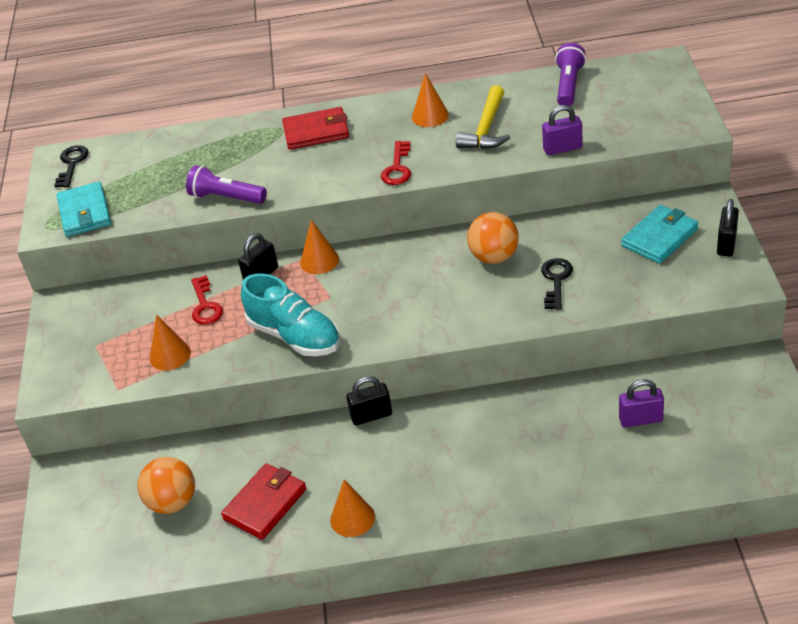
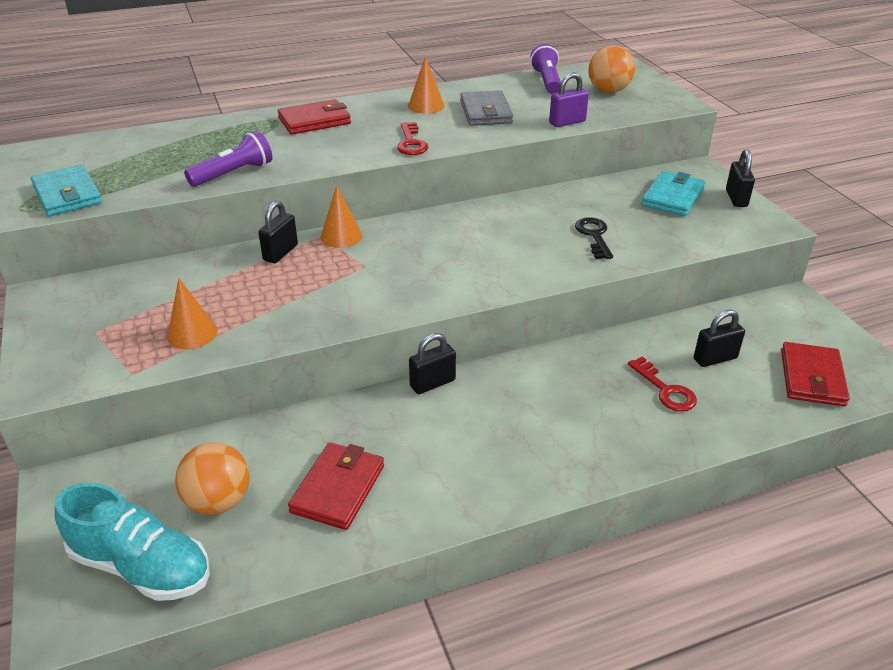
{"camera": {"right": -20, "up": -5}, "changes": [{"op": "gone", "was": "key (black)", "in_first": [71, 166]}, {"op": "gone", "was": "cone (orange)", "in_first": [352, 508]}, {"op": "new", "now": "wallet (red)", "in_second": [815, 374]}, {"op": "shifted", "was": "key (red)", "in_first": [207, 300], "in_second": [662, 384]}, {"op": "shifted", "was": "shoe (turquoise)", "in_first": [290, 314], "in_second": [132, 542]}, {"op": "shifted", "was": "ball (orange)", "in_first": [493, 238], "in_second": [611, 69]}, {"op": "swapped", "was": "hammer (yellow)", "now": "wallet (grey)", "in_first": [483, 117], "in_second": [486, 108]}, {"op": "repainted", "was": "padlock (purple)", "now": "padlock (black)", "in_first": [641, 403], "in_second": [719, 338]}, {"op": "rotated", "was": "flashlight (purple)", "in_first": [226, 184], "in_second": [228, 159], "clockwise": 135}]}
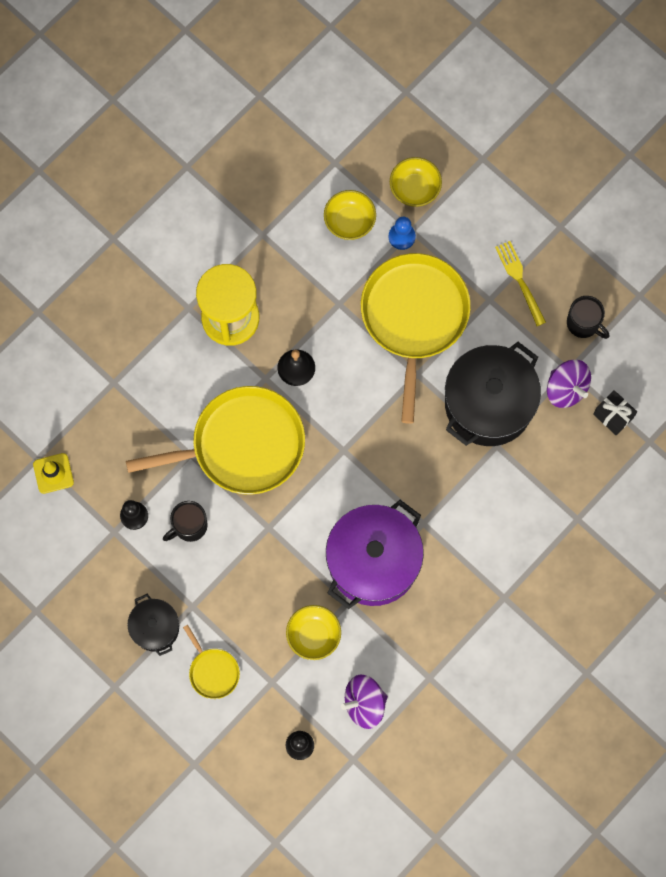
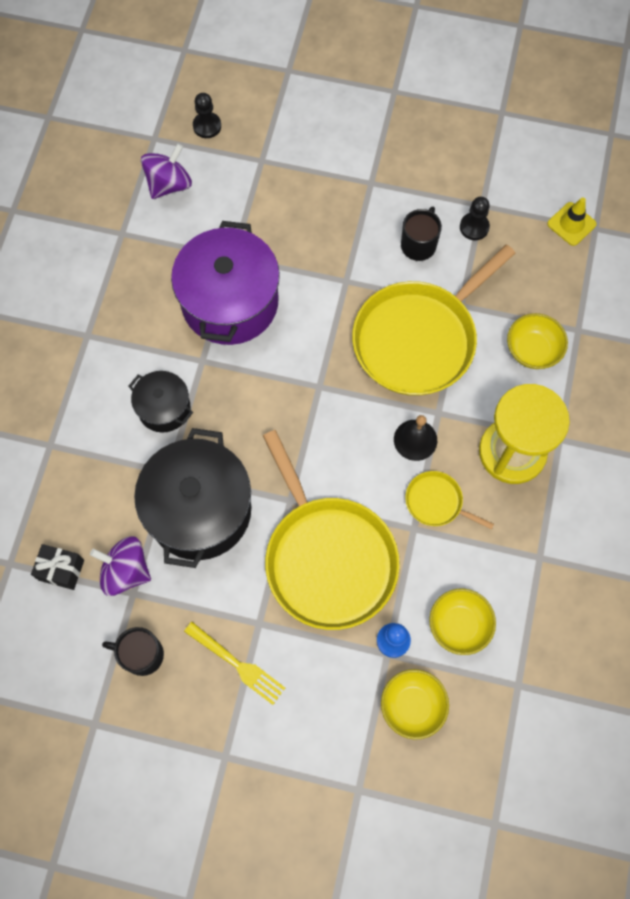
{"camera": {"right": 150, "up": -5}, "changes": [{"op": "shifted", "was": "pot (black)", "in_first": [153, 625], "in_second": [161, 401]}, {"op": "shifted", "was": "pan (yellow)", "in_first": [211, 662], "in_second": [449, 500]}, {"op": "shifted", "was": "bowl (yellow)", "in_first": [313, 632], "in_second": [537, 341]}]}
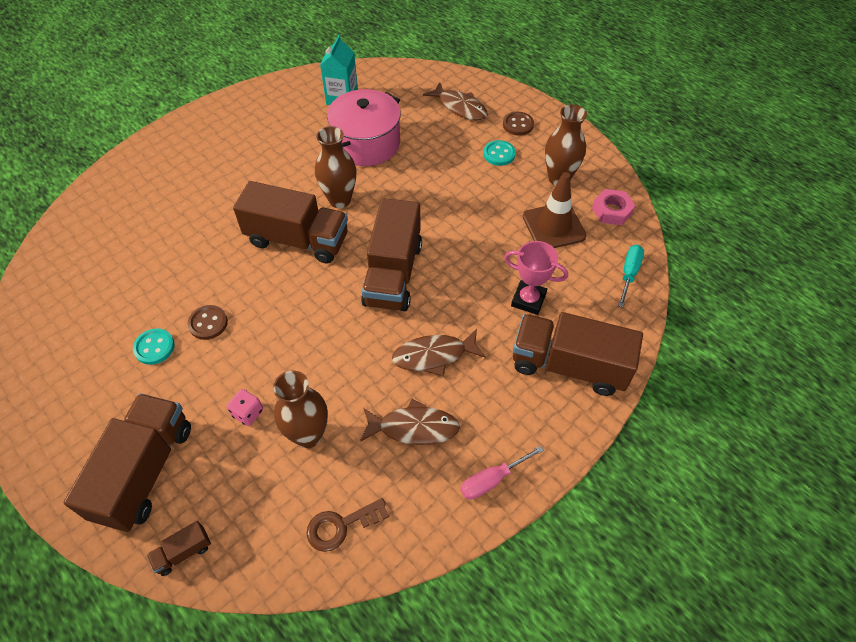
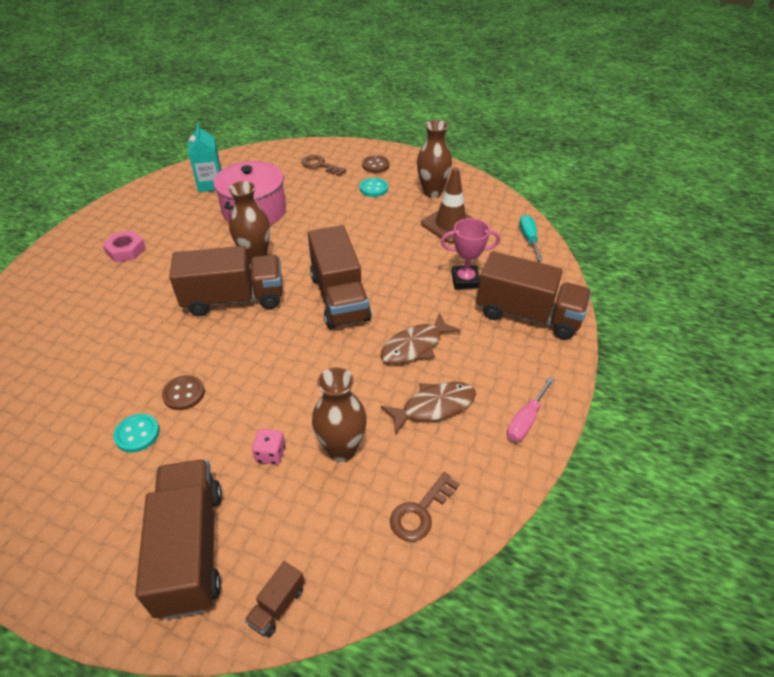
{"camera": {"right": -25, "up": -10}, "changes": [{"op": "shifted", "was": "nut (pink)", "in_first": [614, 207], "in_second": [124, 246]}, {"op": "swapped", "was": "fish (brown)", "now": "key (brown)", "in_first": [455, 101], "in_second": [324, 165]}, {"op": "rotated", "was": "truck (brown)", "in_first": [578, 354], "in_second": [534, 295], "clockwise": -150}]}
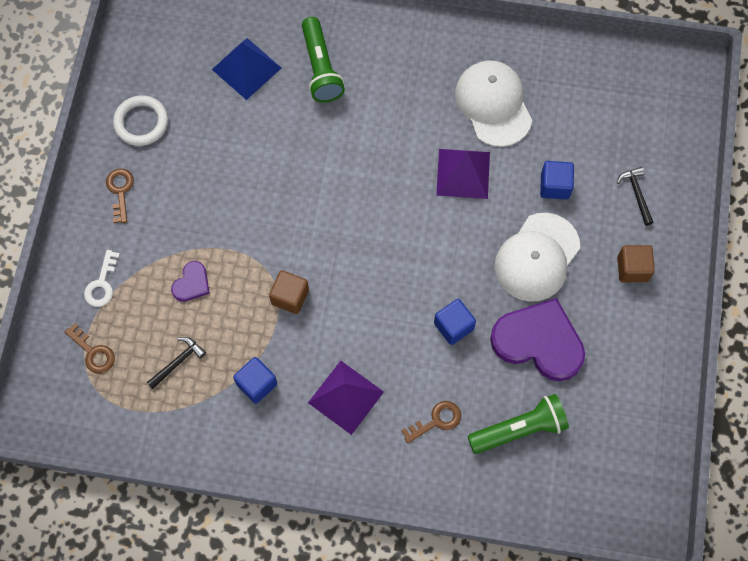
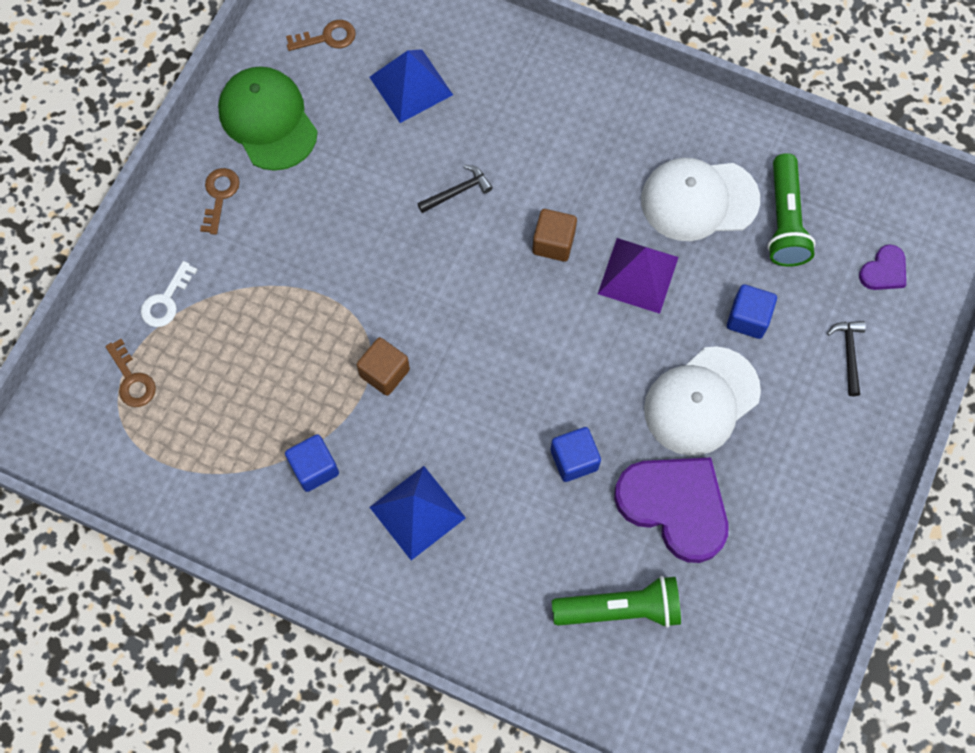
{"camera": {"right": 15, "up": 0}, "changes": [{"op": "shifted", "was": "hammer (black)", "in_first": [176, 363], "in_second": [455, 189]}, {"op": "shifted", "was": "heart (purple)", "in_first": [190, 281], "in_second": [882, 267]}, {"op": "shifted", "was": "flashlight (green)", "in_first": [323, 59], "in_second": [791, 210]}, {"op": "shifted", "was": "key (brown)", "in_first": [431, 422], "in_second": [321, 35]}, {"op": "shifted", "was": "cube (brown)", "in_first": [636, 263], "in_second": [554, 235]}, {"op": "swapped", "was": "ring (white)", "now": "cap (green)", "in_first": [140, 120], "in_second": [268, 119]}, {"op": "repainted", "was": "pyramid (purple)", "now": "pyramid (blue)", "in_first": [346, 398], "in_second": [418, 513]}, {"op": "rotated", "was": "cap (white)", "in_first": [493, 103], "in_second": [700, 199], "clockwise": -90}]}
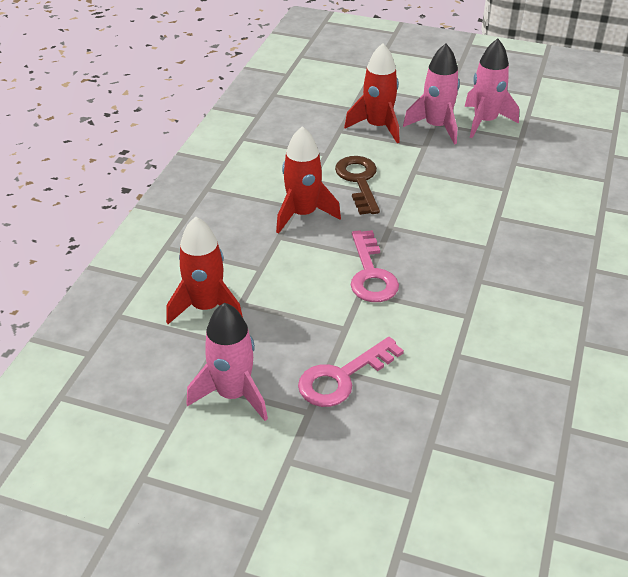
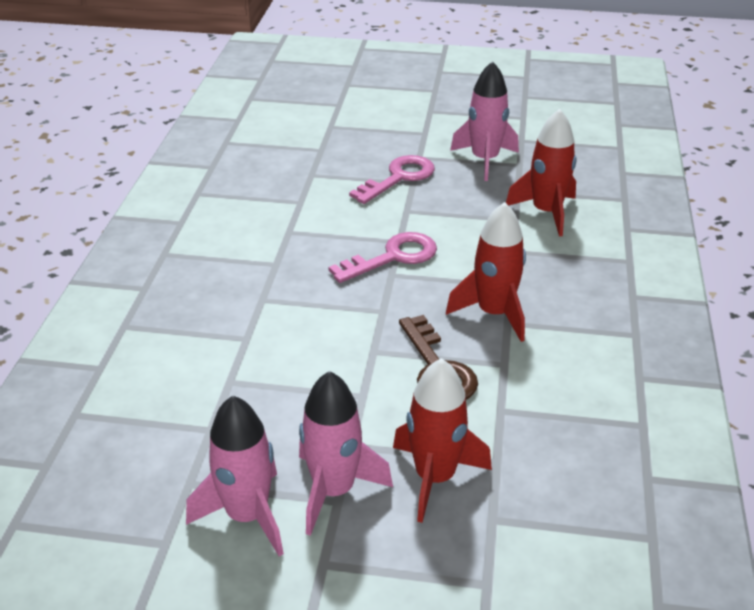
{"camera": {"right": 170, "up": -5}, "changes": [{"op": "rotated", "was": "key (pink)", "in_first": [375, 266], "in_second": [382, 257], "clockwise": 75}]}
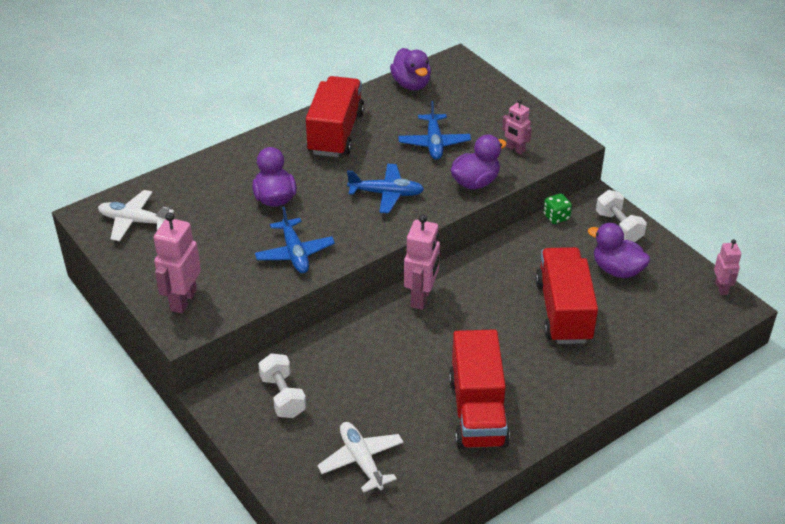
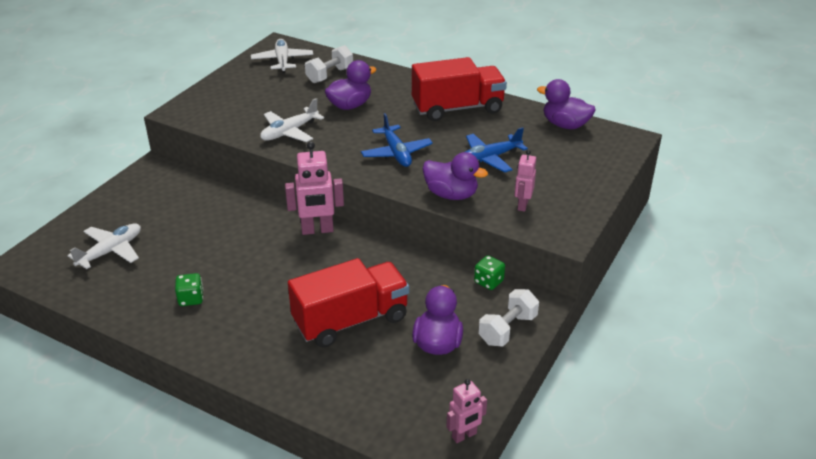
{"camera": {"right": 65, "up": -5}, "changes": [{"op": "gone", "was": "robot (pink)", "in_first": [177, 263]}, {"op": "shifted", "was": "dumbbell (white)", "in_first": [282, 385], "in_second": [329, 64]}, {"op": "swapped", "was": "truck (red)", "now": "dice (green)", "in_first": [479, 389], "in_second": [189, 289]}, {"op": "repainted", "was": "plane (blue)", "now": "plane (white)", "in_first": [295, 240], "in_second": [292, 120]}, {"op": "rotated", "was": "duck (purple)", "in_first": [410, 69], "in_second": [566, 104], "clockwise": 75}]}
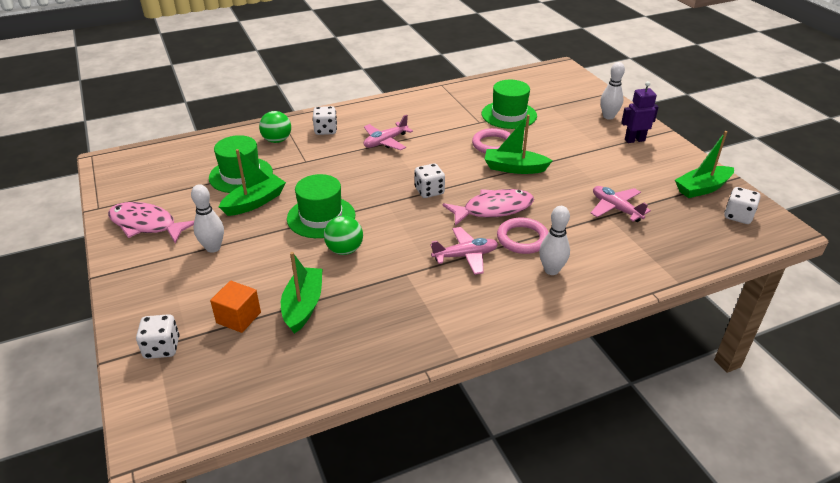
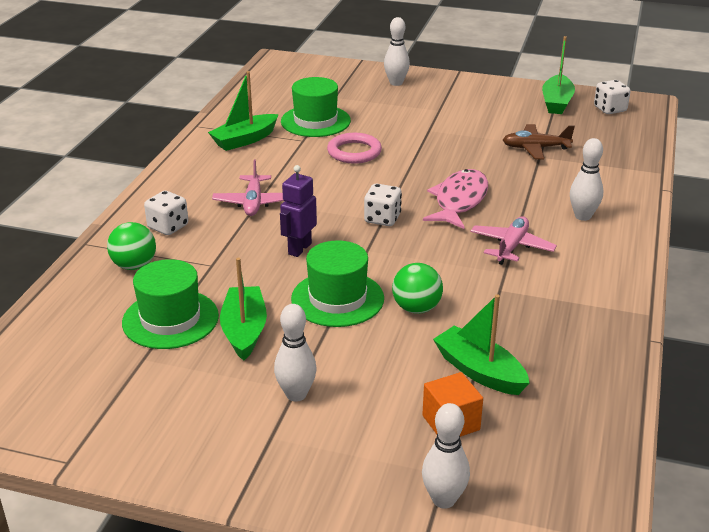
{"camera": {"right": -50, "up": -5}, "changes": [{"op": "gone", "was": "fish (pink)", "in_first": [151, 222]}, {"op": "gone", "was": "ring (pink)", "in_first": [523, 235]}, {"op": "shifted", "was": "boat (green)", "in_first": [519, 144], "in_second": [243, 111]}, {"op": "shifted", "was": "robot (purple)", "in_first": [640, 112], "in_second": [298, 211]}, {"op": "swapped", "was": "dice (white)", "now": "bowling pin (white)", "in_first": [157, 336], "in_second": [446, 456]}, {"op": "repainted", "was": "plane (pink)", "now": "plane (brown)", "in_first": [621, 204], "in_second": [539, 141]}]}
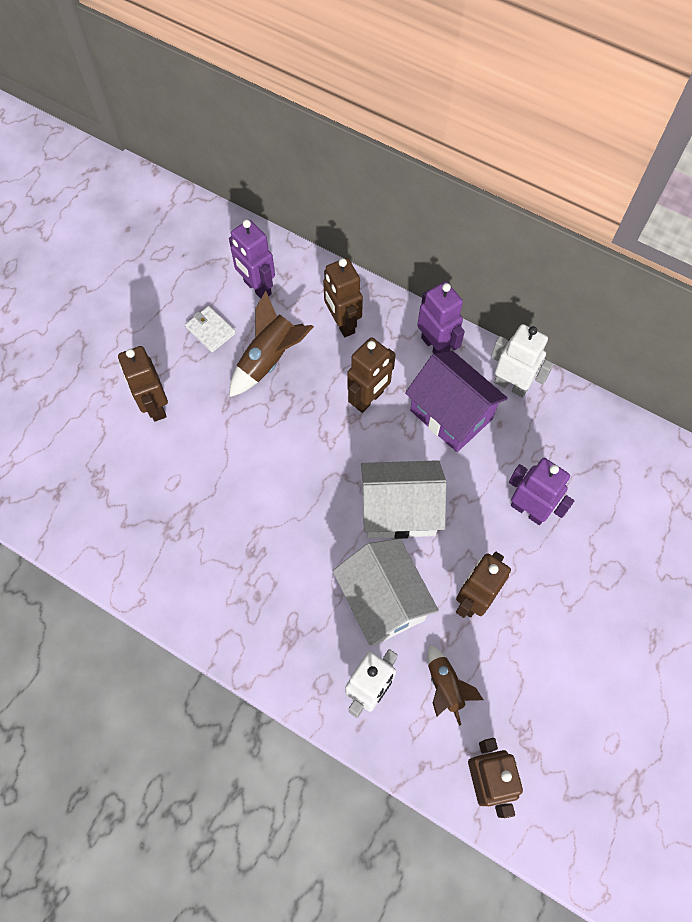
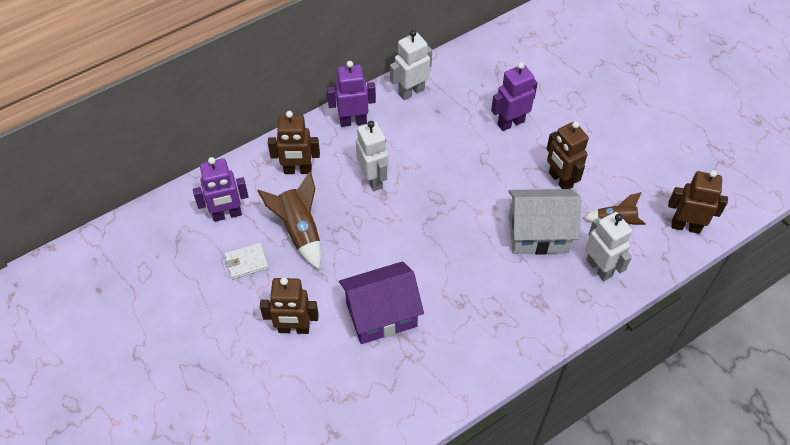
{"camera": {"right": -65, "up": -10}, "changes": [{"op": "gone", "was": "house (white)", "in_first": [403, 499]}, {"op": "shifted", "was": "house (purple)", "in_first": [456, 401], "in_second": [381, 302]}, {"op": "repainted", "was": "robot (brown)", "now": "robot (white)", "in_first": [371, 375], "in_second": [372, 156]}]}
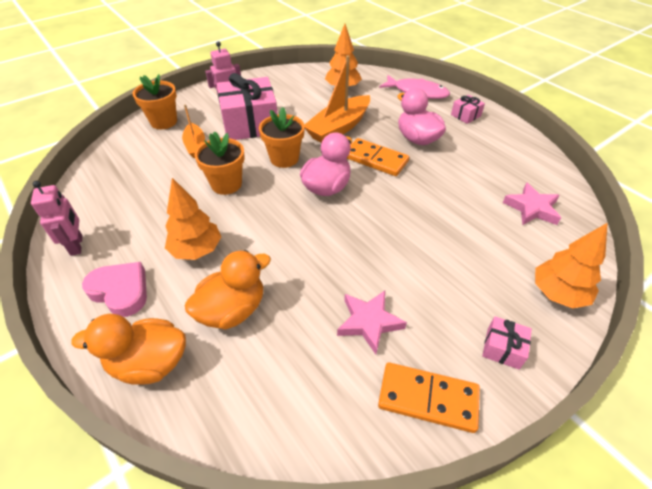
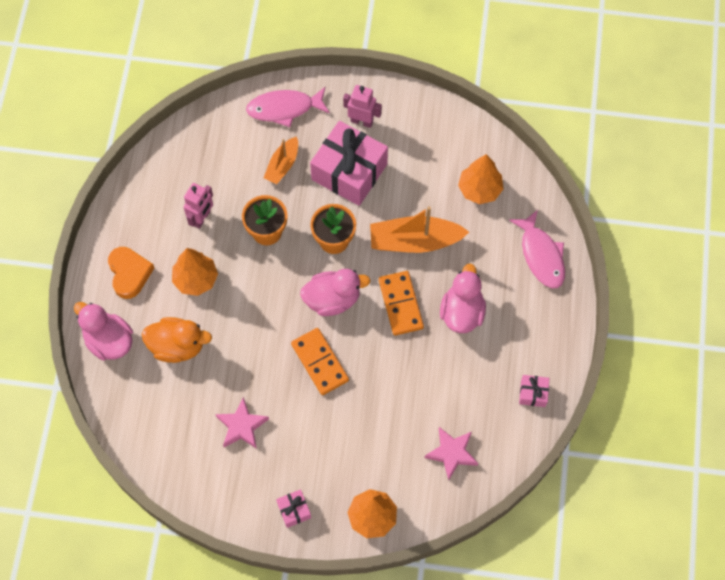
{"camera": {"right": 45, "up": 20}, "changes": [{"op": "shifted", "was": "robot (pink)", "in_first": [57, 218], "in_second": [198, 206]}, {"op": "shifted", "was": "domino (orange)", "in_first": [429, 398], "in_second": [320, 361]}, {"op": "shifted", "was": "gift (pink)", "in_first": [468, 109], "in_second": [534, 391]}, {"op": "swapped", "was": "flower pot (orange)", "now": "fish (pink)", "in_first": [155, 101], "in_second": [288, 107]}, {"op": "repainted", "was": "duck (orange)", "now": "duck (pink)", "in_first": [128, 349], "in_second": [103, 331]}, {"op": "repainted", "was": "heart (pink)", "now": "heart (orange)", "in_first": [114, 289], "in_second": [131, 273]}]}
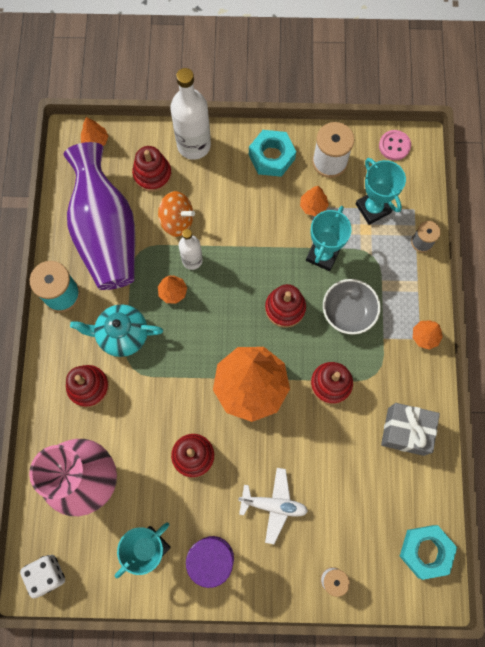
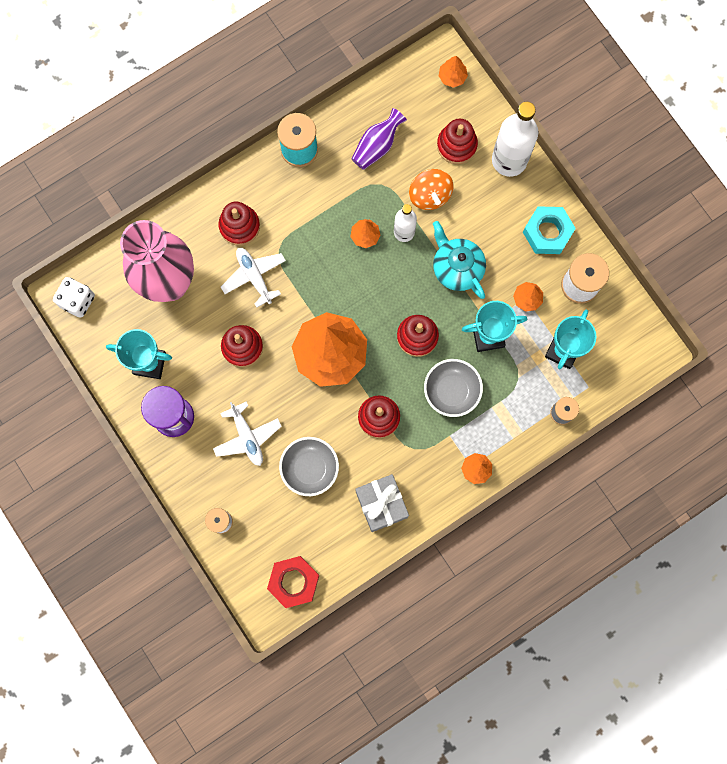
{"camera": {"right": 55, "up": 5}, "changes": [{"op": "gone", "was": "button (pink)", "in_first": [395, 145]}, {"op": "new", "now": "plane (white)", "in_second": [253, 277]}, {"op": "new", "now": "bowl (grey)", "in_second": [309, 466]}, {"op": "shifted", "was": "teapot (turquoise)", "in_first": [116, 330], "in_second": [459, 260]}, {"op": "repainted", "was": "nut (turquoise)", "now": "nut (red)", "in_first": [428, 552], "in_second": [293, 582]}, {"op": "scaled", "was": "vase (purple)", "in_first": [99, 216], "in_second": [379, 139], "ratio": 0.46}]}
